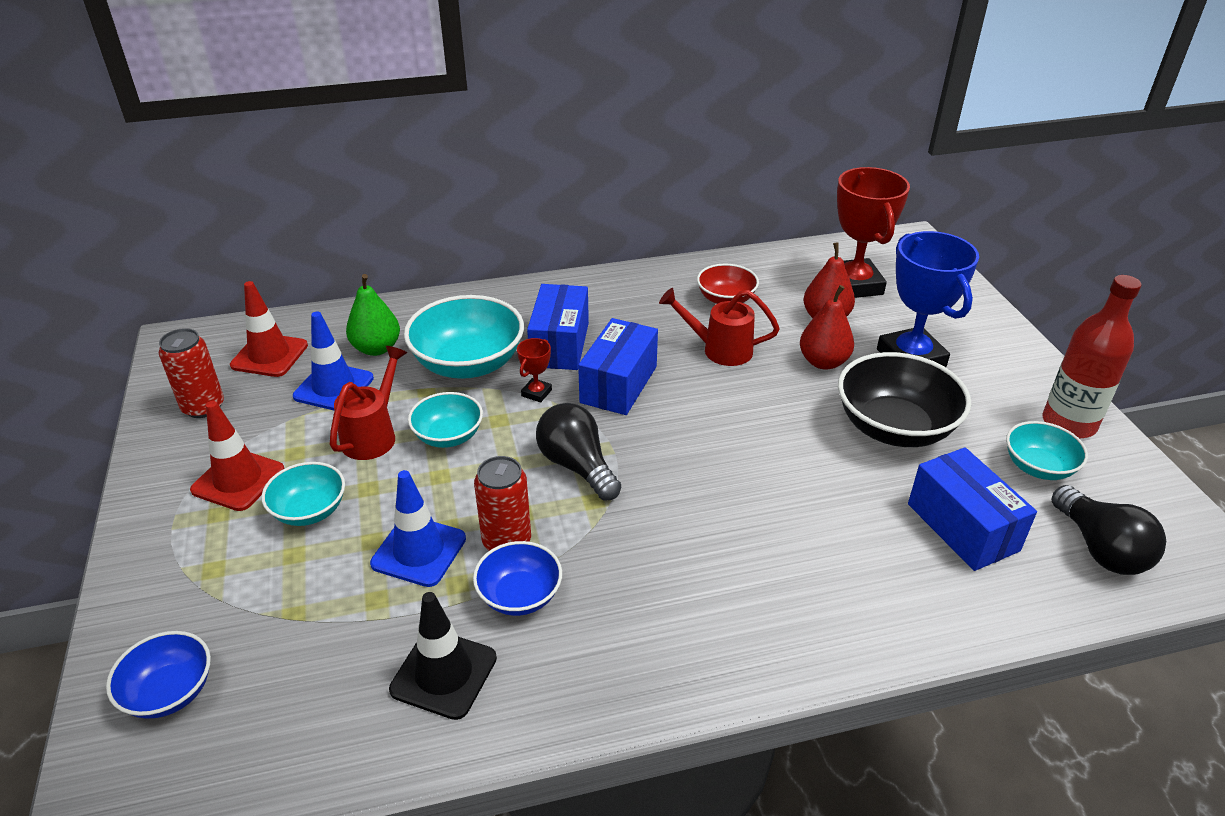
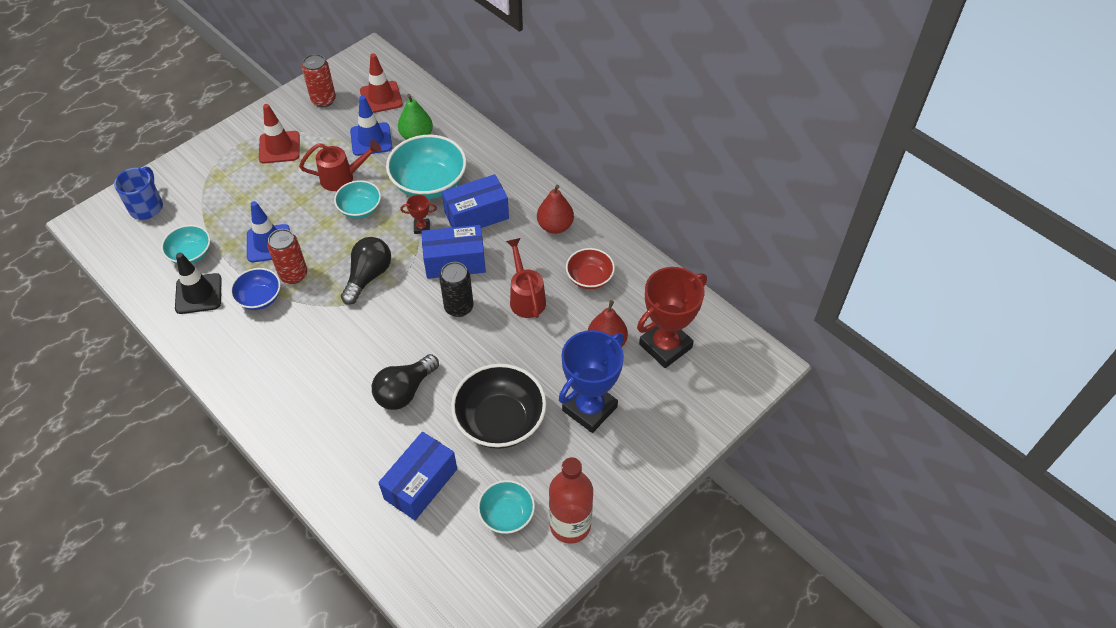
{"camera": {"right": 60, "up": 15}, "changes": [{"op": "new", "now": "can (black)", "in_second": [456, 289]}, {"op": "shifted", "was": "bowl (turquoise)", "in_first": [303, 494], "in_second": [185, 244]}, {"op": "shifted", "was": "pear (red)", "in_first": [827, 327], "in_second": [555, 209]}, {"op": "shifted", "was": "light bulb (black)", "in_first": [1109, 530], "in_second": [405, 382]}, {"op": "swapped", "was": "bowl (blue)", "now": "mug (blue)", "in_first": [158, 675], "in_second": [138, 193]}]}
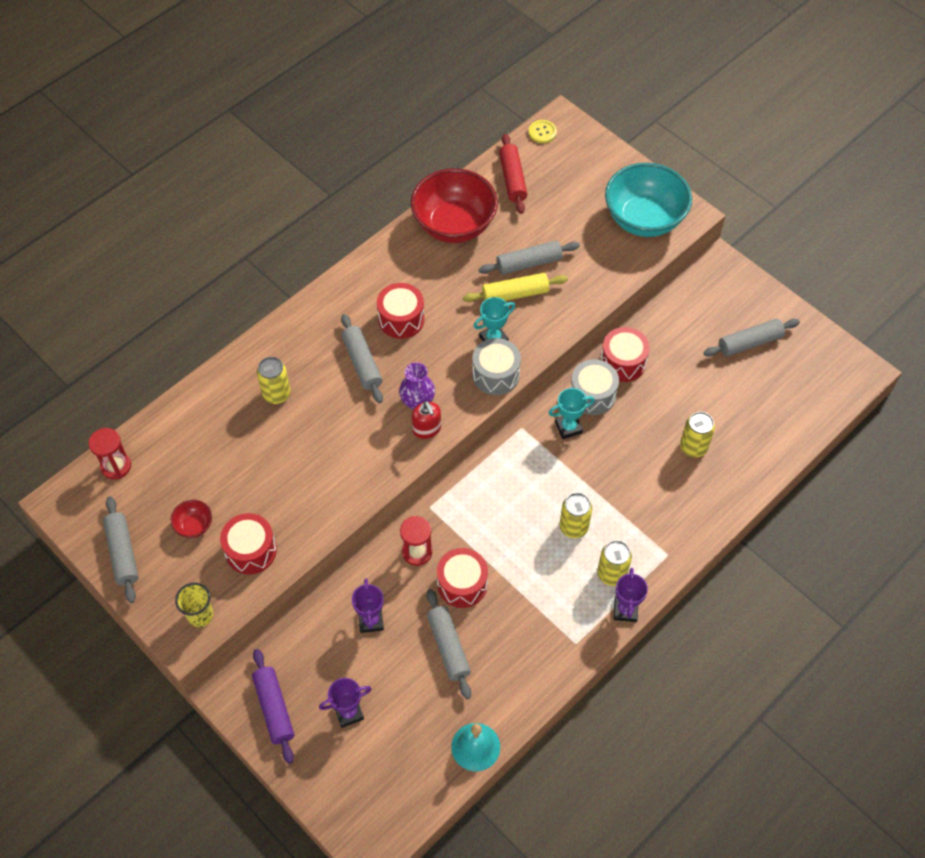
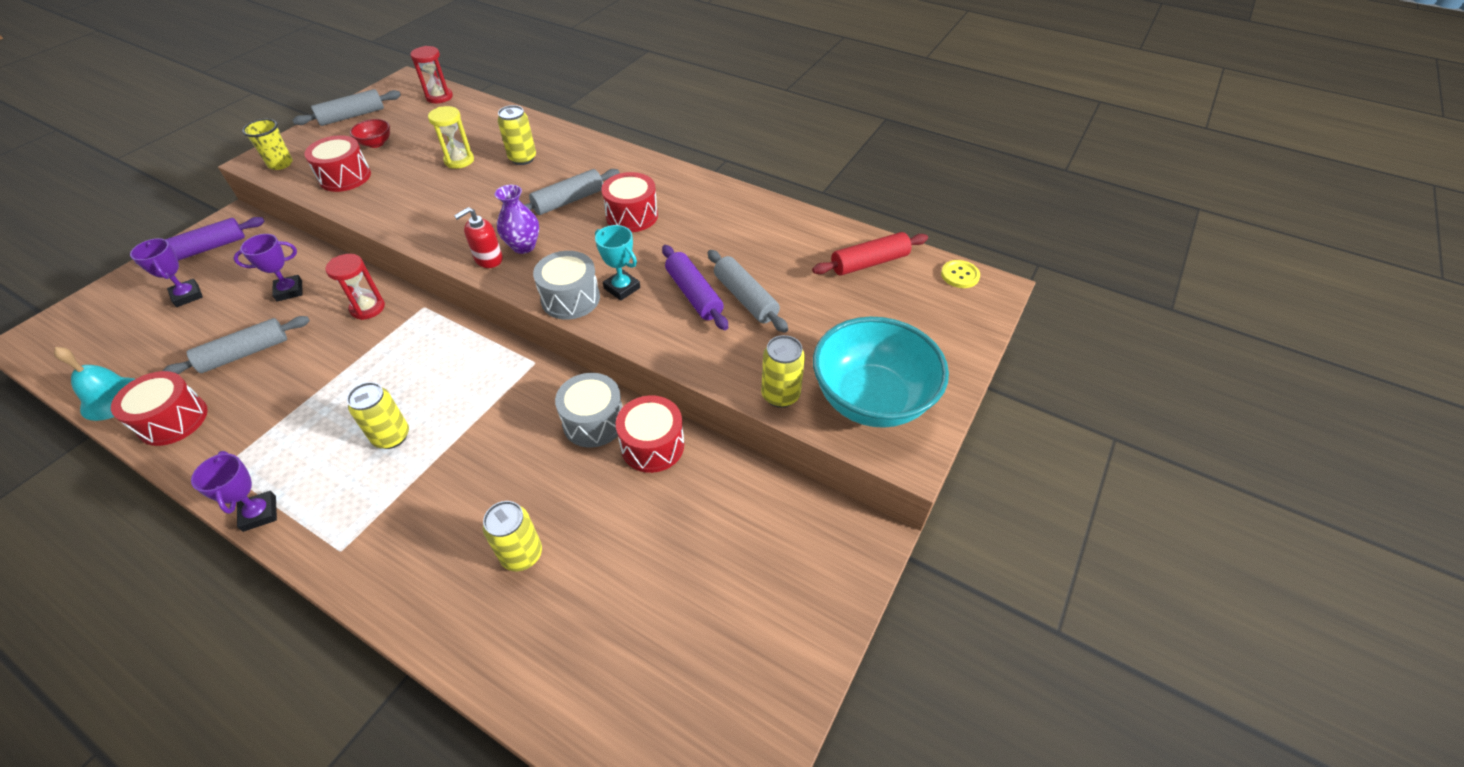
{"camera": {"right": 75, "up": -10}, "changes": [{"op": "gone", "was": "bowl (red)", "in_first": [454, 205]}, {"op": "gone", "was": "trophy (turquoise)", "in_first": [571, 413]}, {"op": "gone", "was": "rolling pin (grey)", "in_first": [752, 338]}, {"op": "new", "now": "hourglass (yellow)", "in_second": [451, 137]}, {"op": "shifted", "was": "drum (red)", "in_first": [462, 578], "in_second": [159, 408]}, {"op": "shifted", "was": "can (yellow)", "in_first": [614, 563], "in_second": [783, 371]}, {"op": "repainted", "was": "rolling pin (yellow)", "now": "rolling pin (purple)", "in_first": [515, 287], "in_second": [695, 287]}, {"op": "rotated", "was": "trophy (purple)", "in_first": [631, 595], "in_second": [234, 491], "clockwise": 75}]}
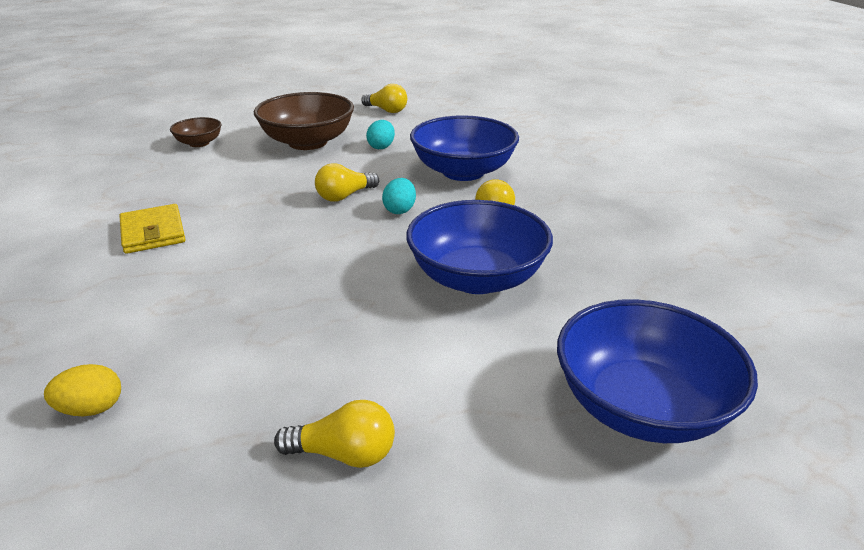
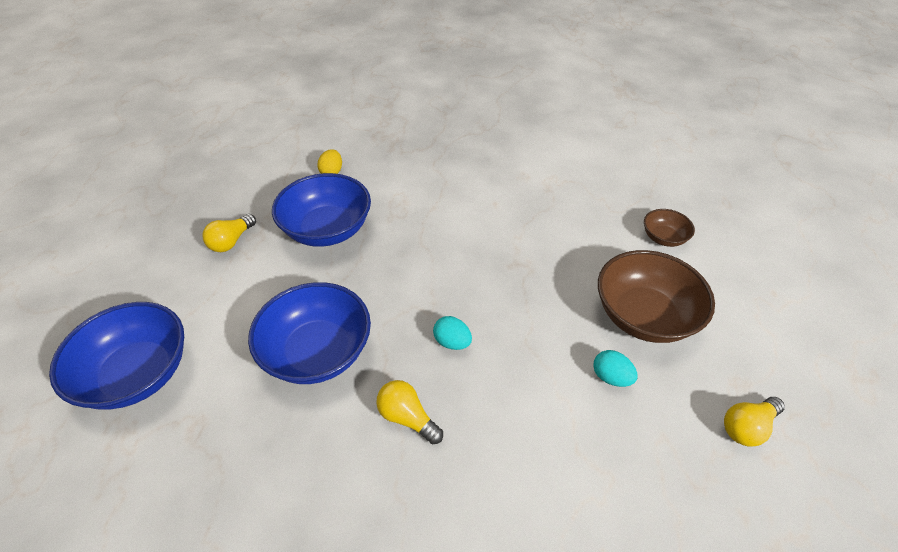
{"camera": {"right": 115, "up": 15}, "changes": [{"op": "gone", "was": "wallet (yellow)", "in_first": [153, 229]}, {"op": "gone", "was": "light bulb (yellow)", "in_first": [347, 182]}, {"op": "shifted", "was": "bowl (blue)", "in_first": [464, 148], "in_second": [321, 210]}]}
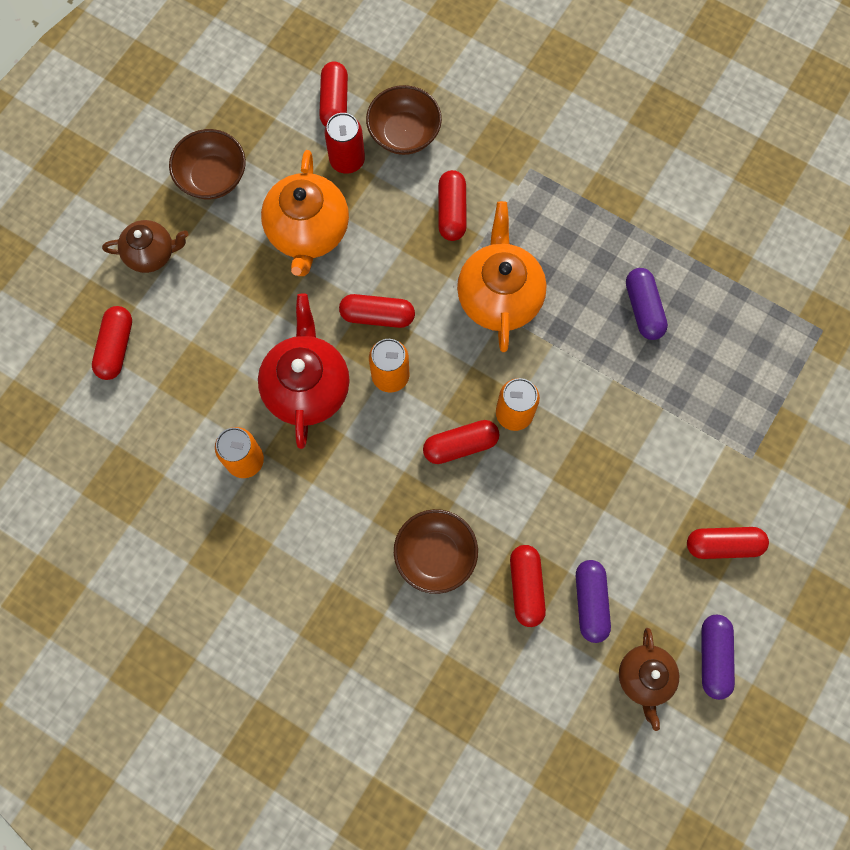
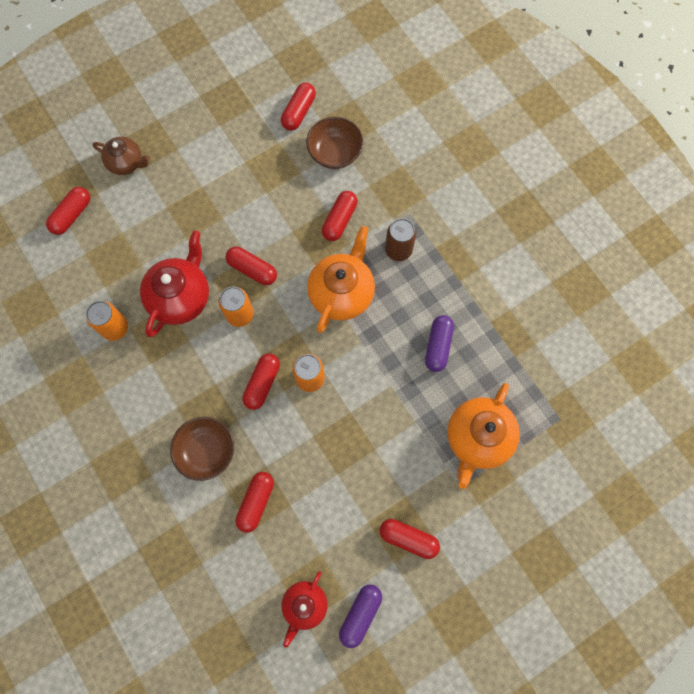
{"camera": {"right": 25, "up": 0}, "changes": [{"op": "gone", "was": "bowl (brown)", "in_first": [207, 164]}, {"op": "gone", "was": "can (red)", "in_first": [344, 143]}, {"op": "gone", "was": "capsule (purple)", "in_first": [593, 601]}, {"op": "new", "now": "can (brown)", "in_second": [400, 239]}, {"op": "shifted", "was": "teapot (orange)", "in_first": [305, 213], "in_second": [483, 436]}, {"op": "repainted", "was": "teapot (brown)", "now": "teapot (red)", "in_first": [649, 679], "in_second": [304, 609]}, {"op": "rotated", "was": "capsule (red)", "in_first": [461, 442], "in_second": [261, 382], "clockwise": -75}]}
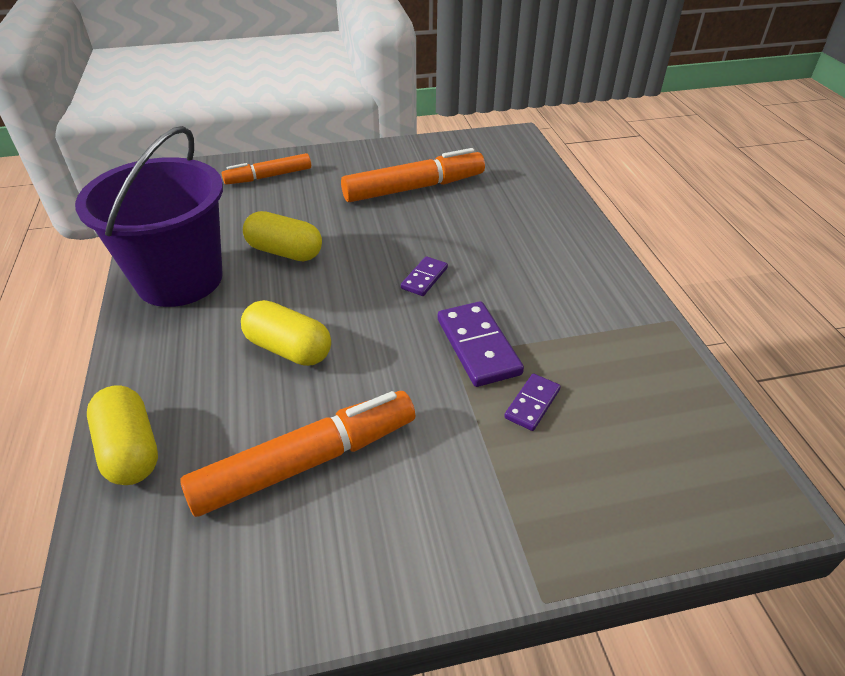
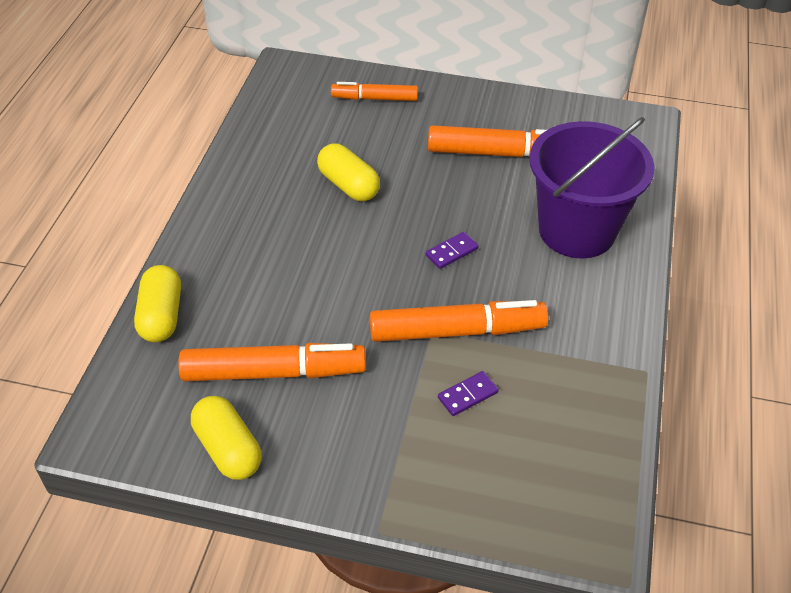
{"camera": {"right": 25, "up": 5}, "changes": [{"op": "shifted", "was": "bucket (purple)", "in_first": [149, 216], "in_second": [592, 187]}, {"op": "shifted", "was": "capsule (yellow)", "in_first": [286, 333], "in_second": [226, 438]}, {"op": "swapped", "was": "domino (purple)", "now": "marker (orange)", "in_first": [481, 344], "in_second": [459, 321]}]}
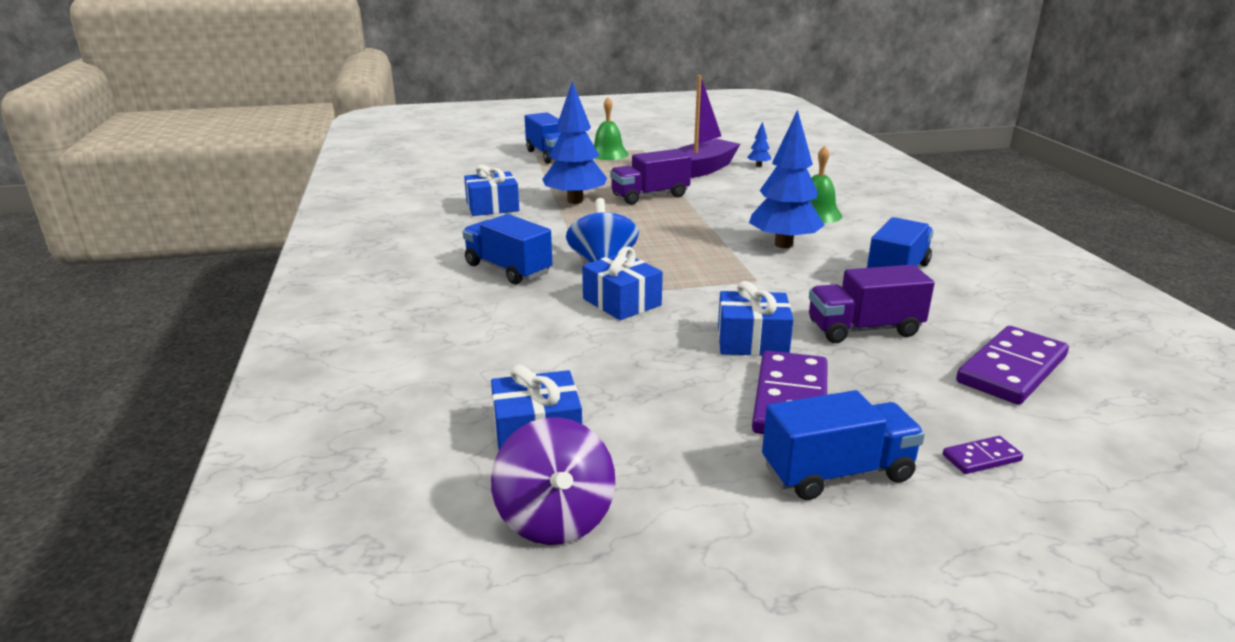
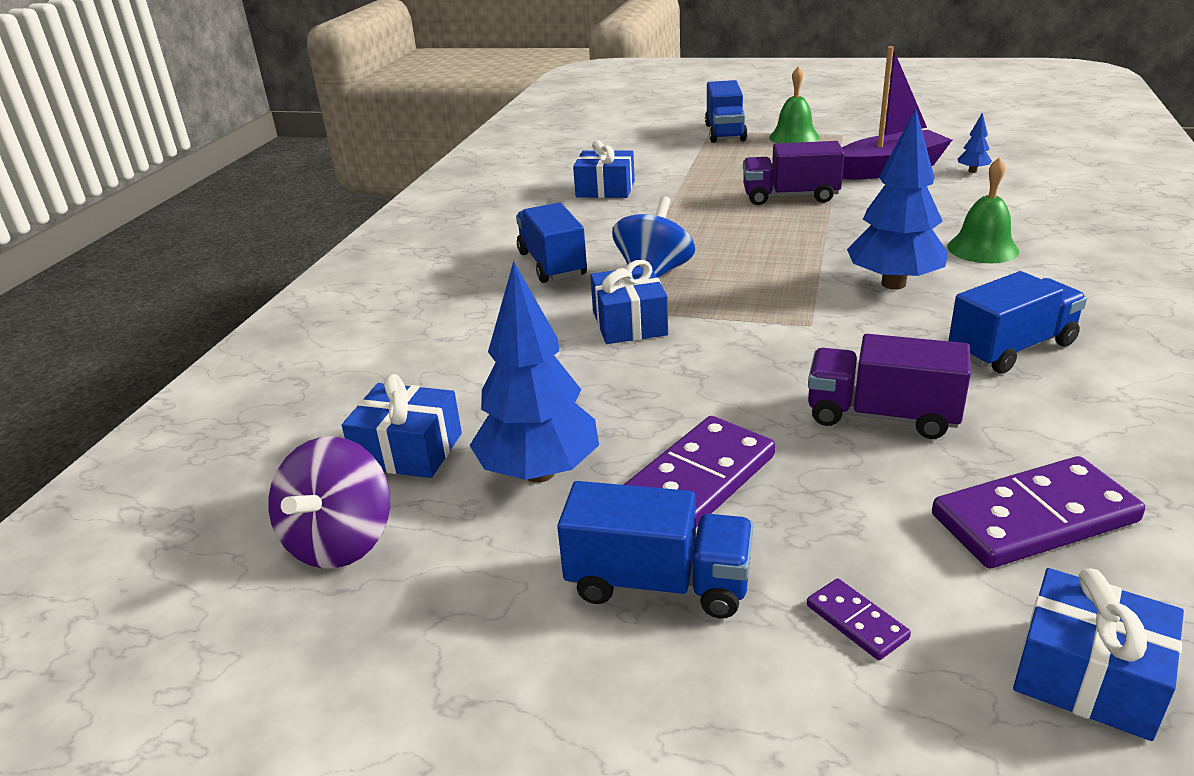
{"camera": {"right": 30, "up": 5}, "changes": [{"op": "shifted", "was": "tree (blue)", "in_first": [574, 142], "in_second": [534, 372]}, {"op": "shifted", "was": "gift (blue)", "in_first": [755, 318], "in_second": [1098, 654]}, {"op": "rotated", "was": "domino (purple)", "in_first": [983, 455], "in_second": [859, 619], "clockwise": 45}]}
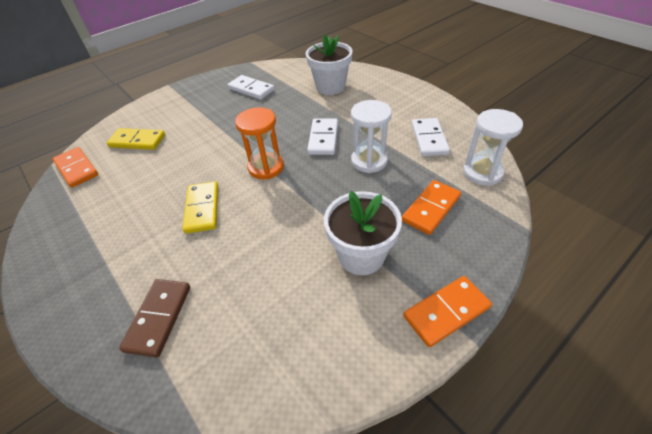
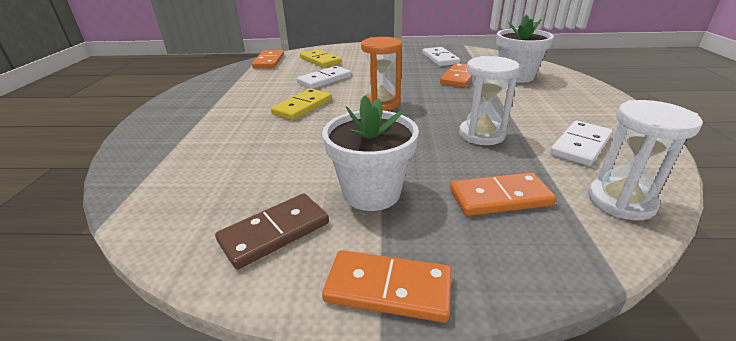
{"camera": {"right": 40, "up": -15}, "changes": [{"op": "new", "now": "domino (orange)", "in_second": [456, 75]}, {"op": "shifted", "was": "domino (brown)", "in_first": [154, 318], "in_second": [272, 231]}, {"op": "shifted", "was": "domino (white)", "in_first": [322, 137], "in_second": [324, 77]}]}
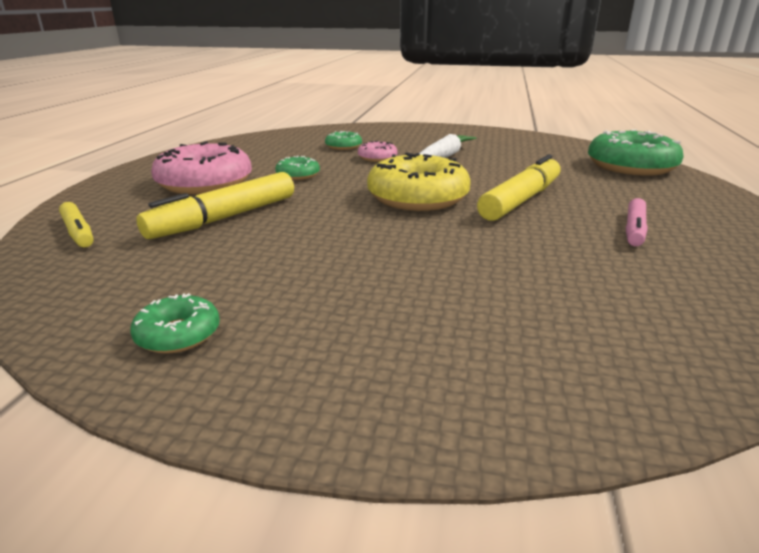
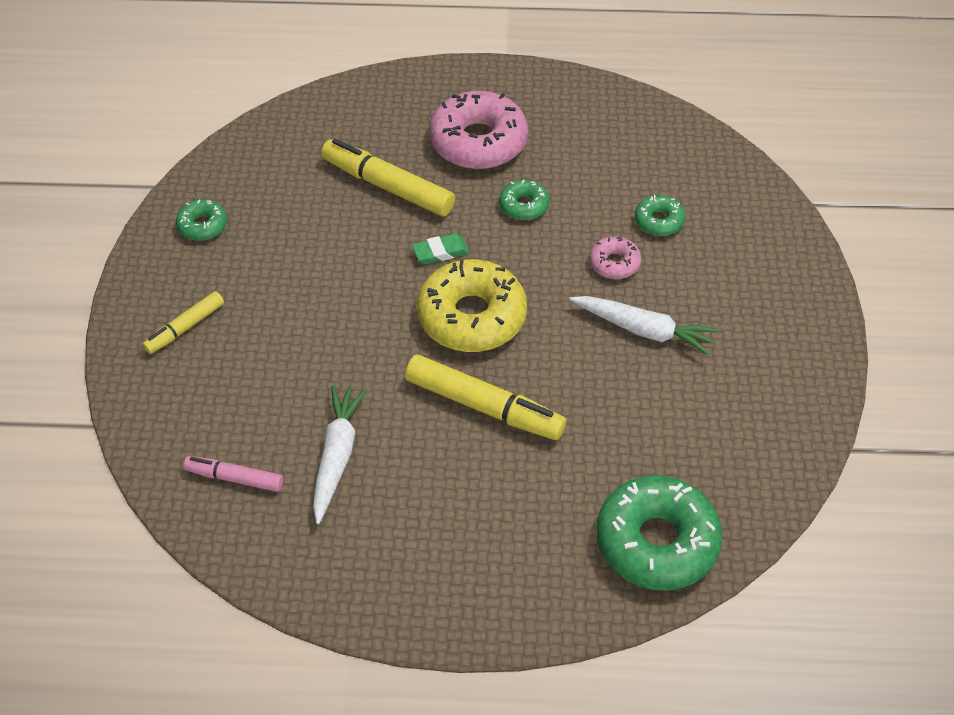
{"camera": {"right": 80, "up": 25}, "changes": [{"op": "new", "now": "carrot (white)", "in_second": [340, 455]}, {"op": "new", "now": "eraser (green)", "in_second": [440, 248]}, {"op": "shifted", "was": "marker (yellow)", "in_first": [76, 225], "in_second": [183, 322]}, {"op": "shifted", "was": "marker (pink)", "in_first": [637, 222], "in_second": [233, 474]}]}
